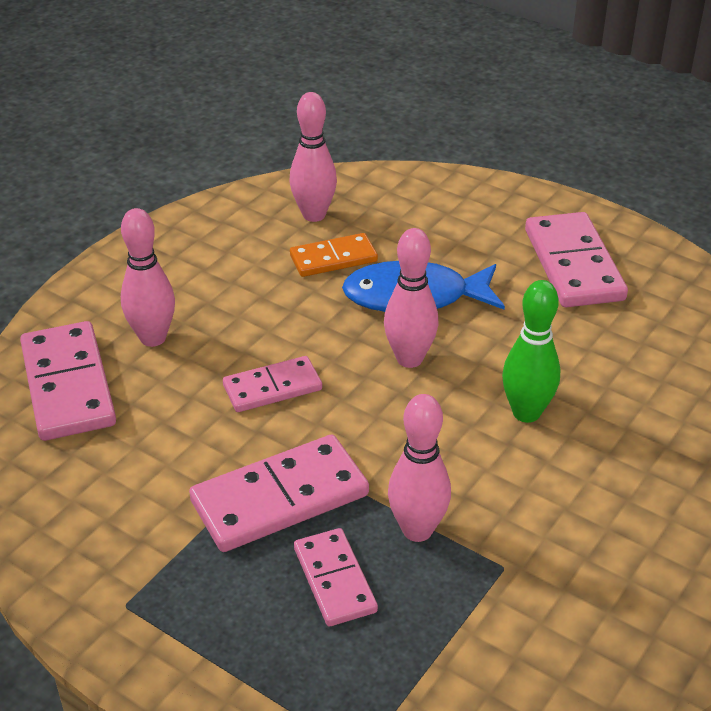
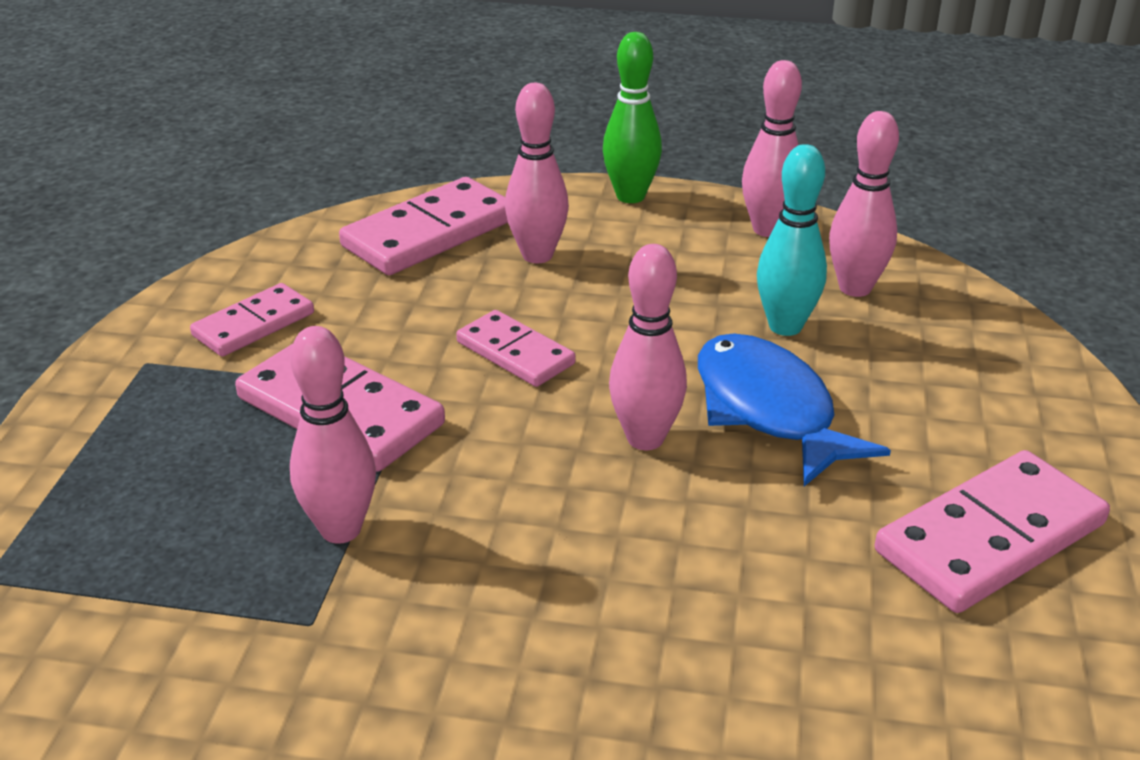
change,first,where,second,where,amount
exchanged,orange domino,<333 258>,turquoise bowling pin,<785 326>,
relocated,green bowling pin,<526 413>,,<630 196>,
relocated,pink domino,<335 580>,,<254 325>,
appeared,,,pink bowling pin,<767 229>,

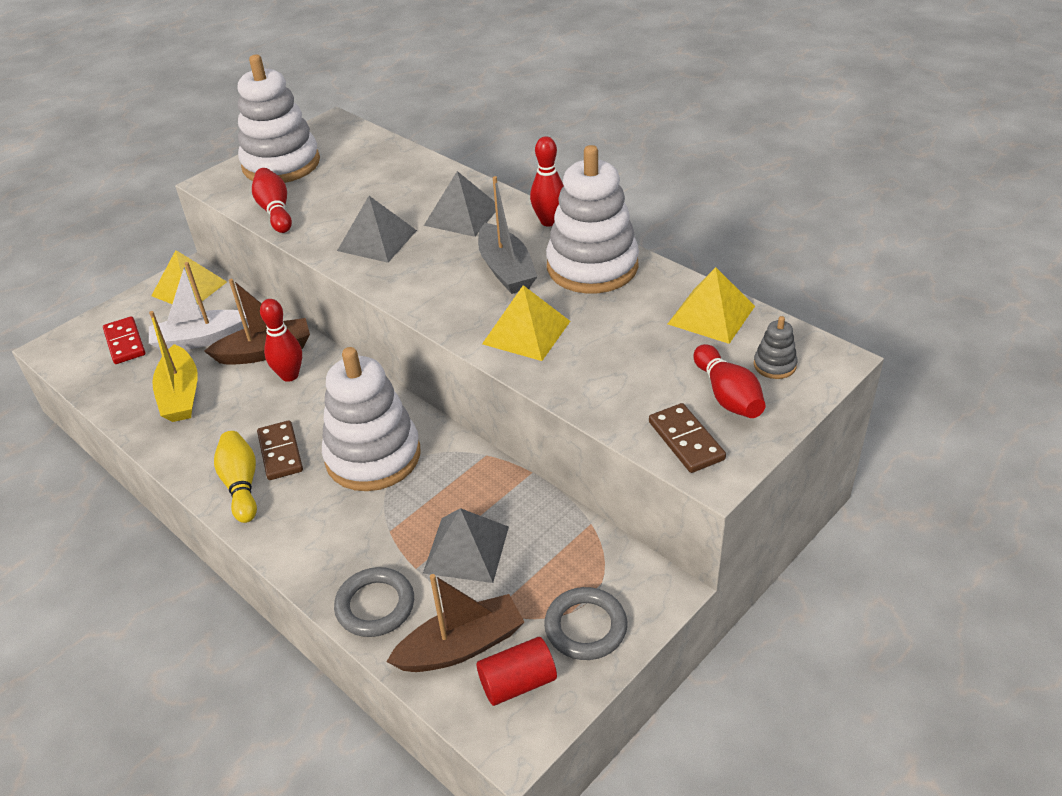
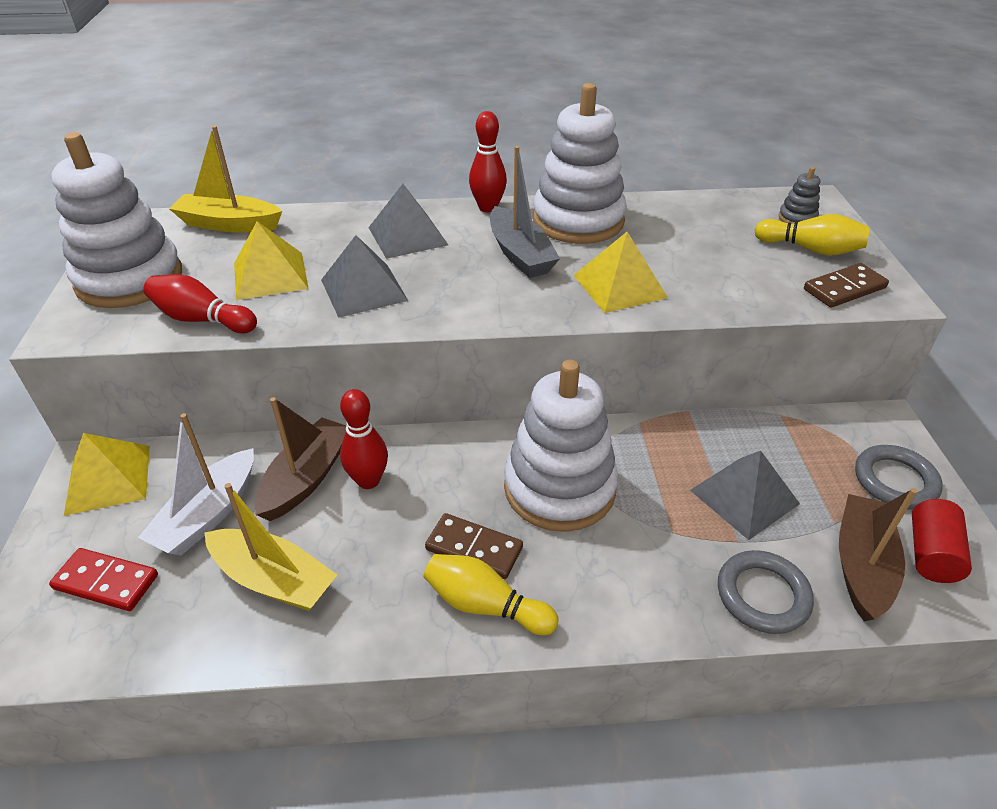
change,first,where,second,where,amount
spun,grey boat,<506 270>,,<520 254>,45 degrees clockwise
relocated,yellow pyramid,<711 315>,,<270 275>,
colour,red bowling pin,<727 396>,yellow bowling pin,<810 249>,
spun,brown domino,<686 441>,,<844 289>,45 degrees counterclockwise
appeared,,,yellow boat,<229 224>,

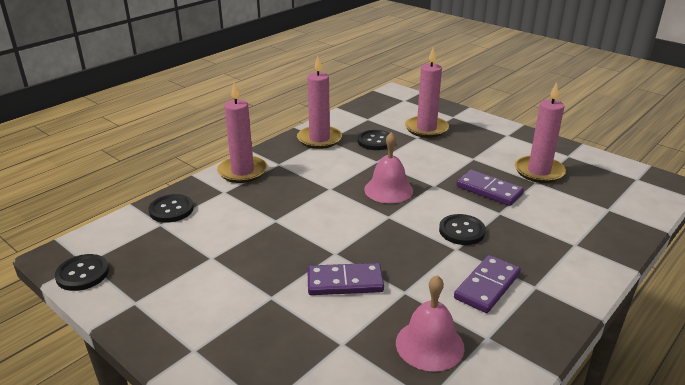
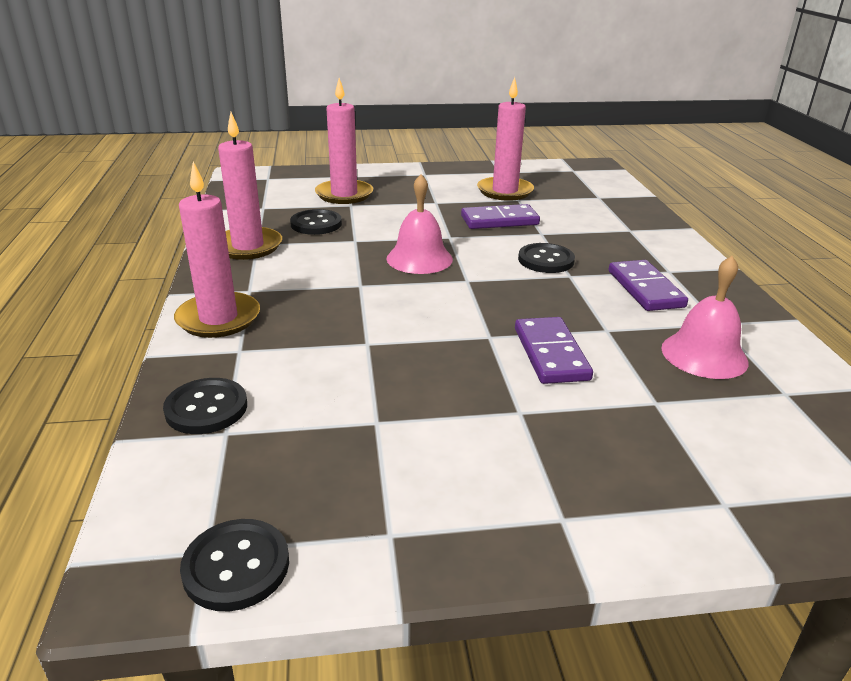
change,first,where,second,where,amount
spun,purple domino,<345 282>,,<551 354>,45 degrees counterclockwise

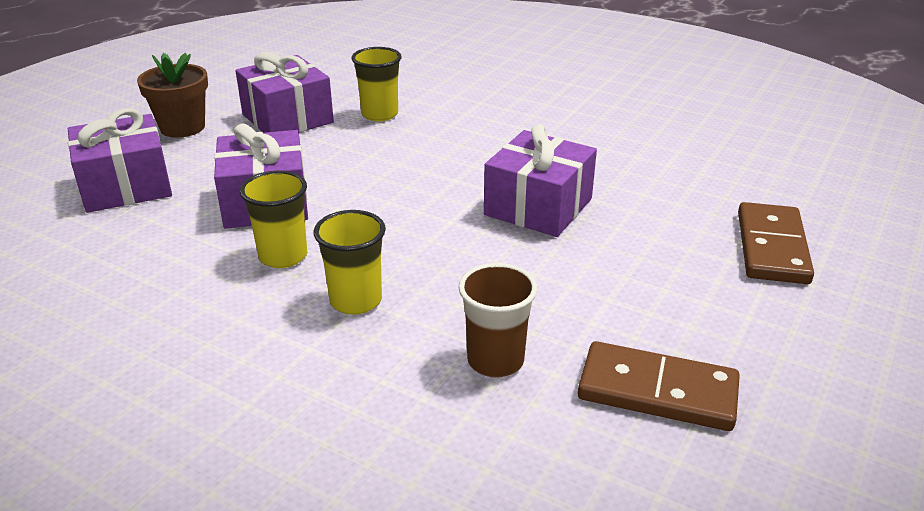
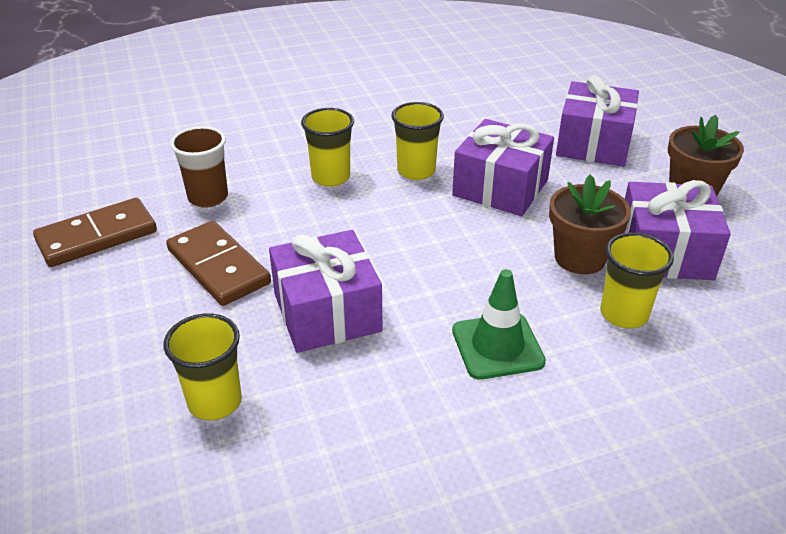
change,first,where,second,where,amount
relocated,brown domino,<772 247>,,<218 267>,
appeared,,,brown flower pot,<580 258>,
appeared,,,green traffic cone,<497 346>,
appeared,,,yellow cup,<215 402>,

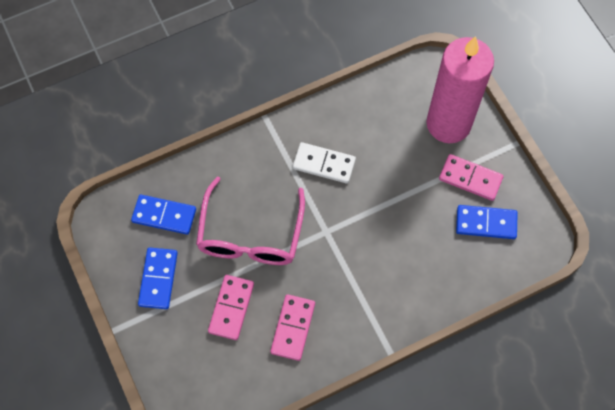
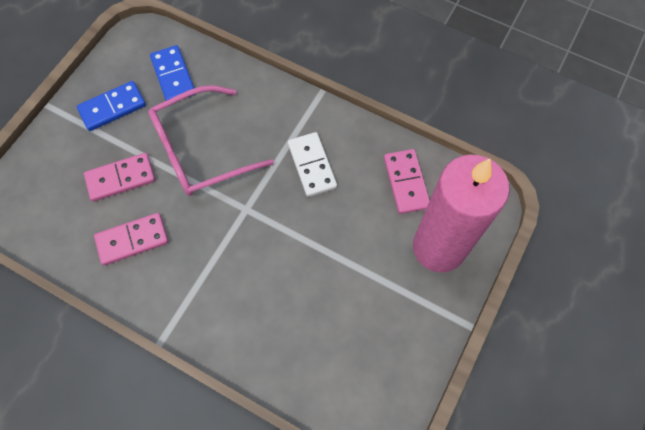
change,first,where,second,where,amount
relocated,pink domino,<470 178>,,<406 182>,
missing,blue domino,<486 223>,,,

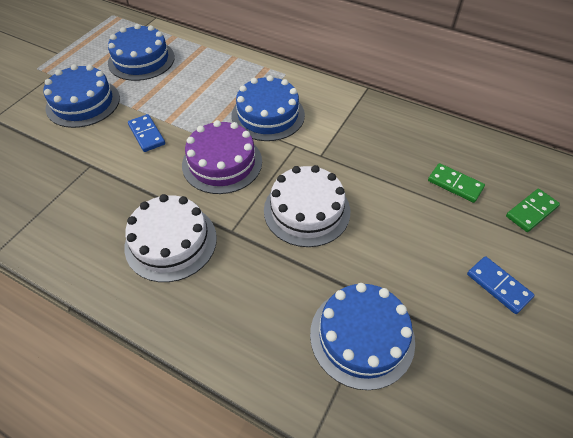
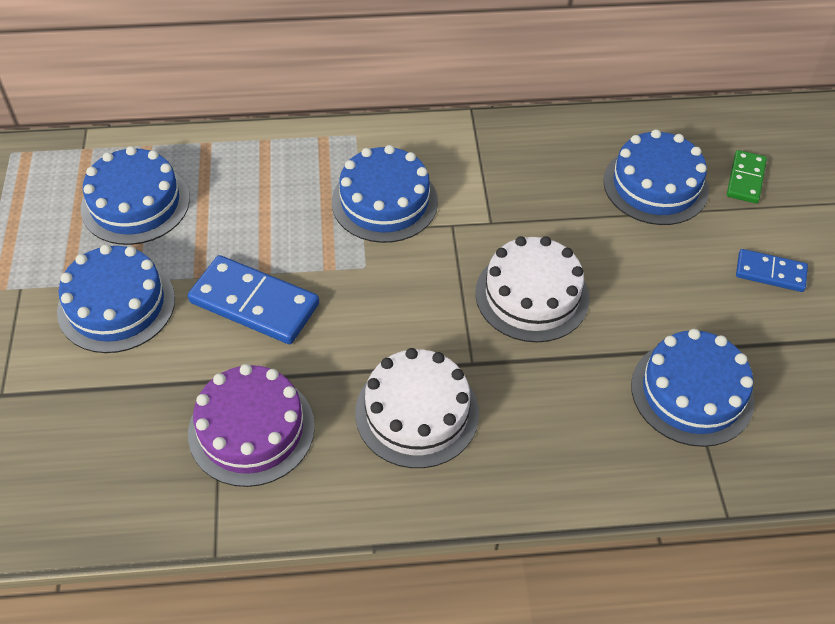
change,first,where,second,where,amount
size,blue domino,<147 134>,,<254 303>,x1.71
relocated,purple cake,<222 163>,,<251 429>,
exchanged,green domino,<455 184>,blue cake,<655 185>,

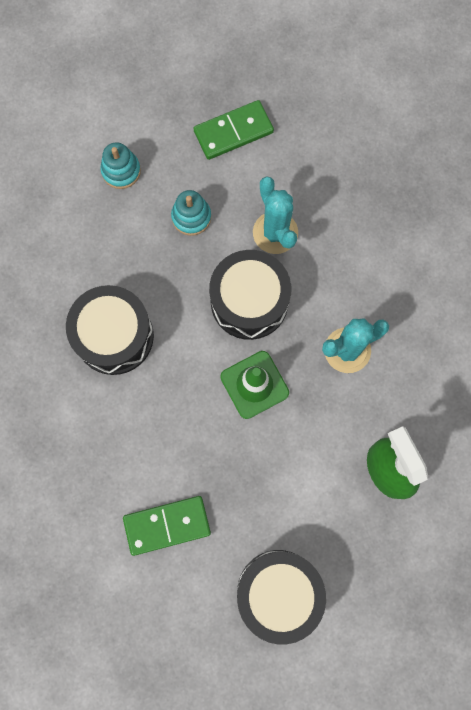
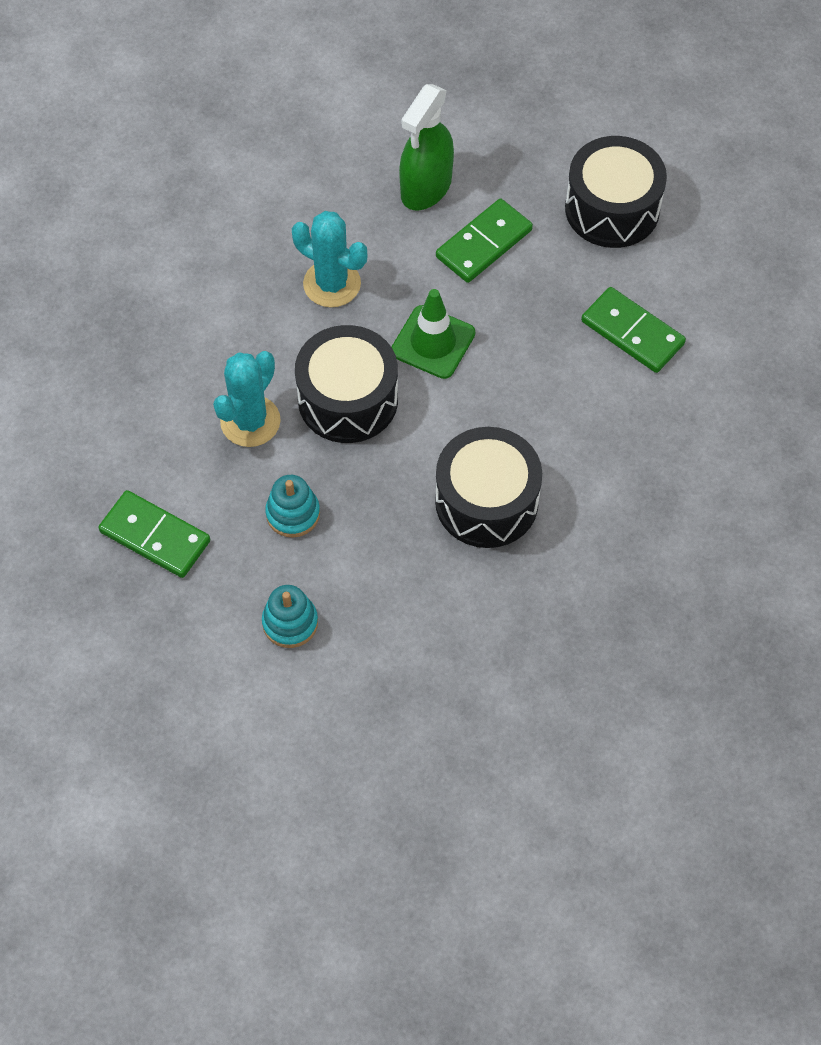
change,first,where,second,where,amount
appeared,,,green domino,<484 244>,

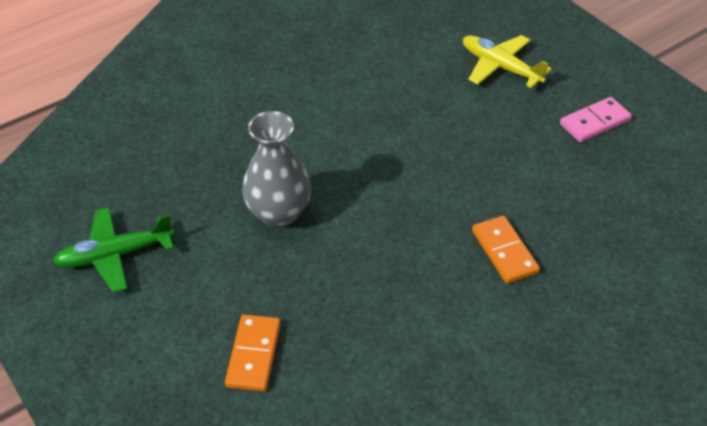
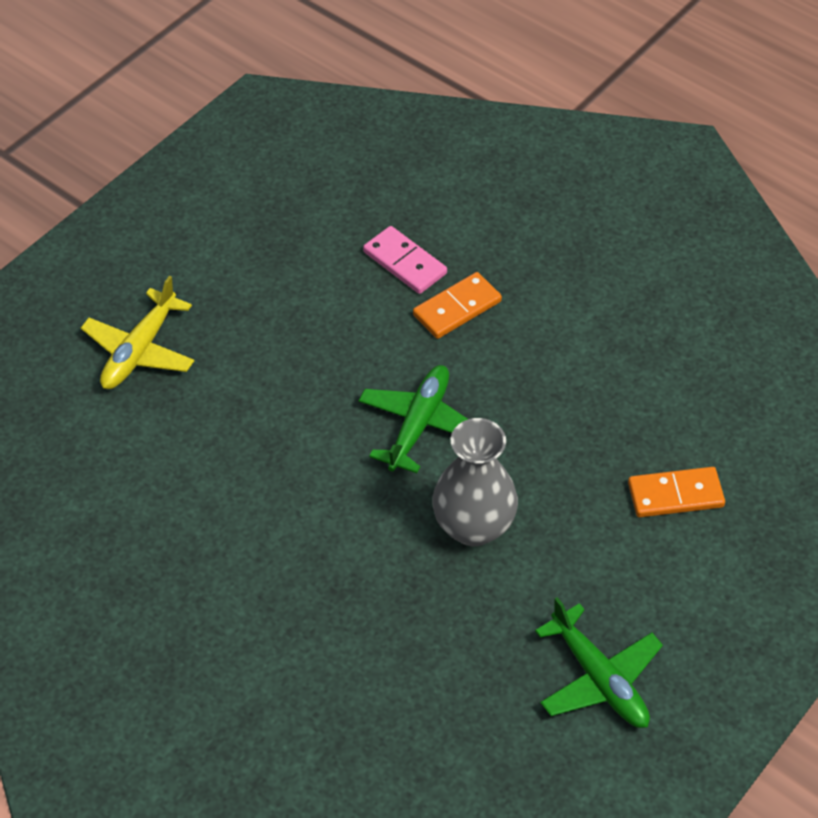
change,first,where,second,where,amount
relocated,pink domino,<595 122>,,<405 263>,
appeared,,,green plane,<418 424>,

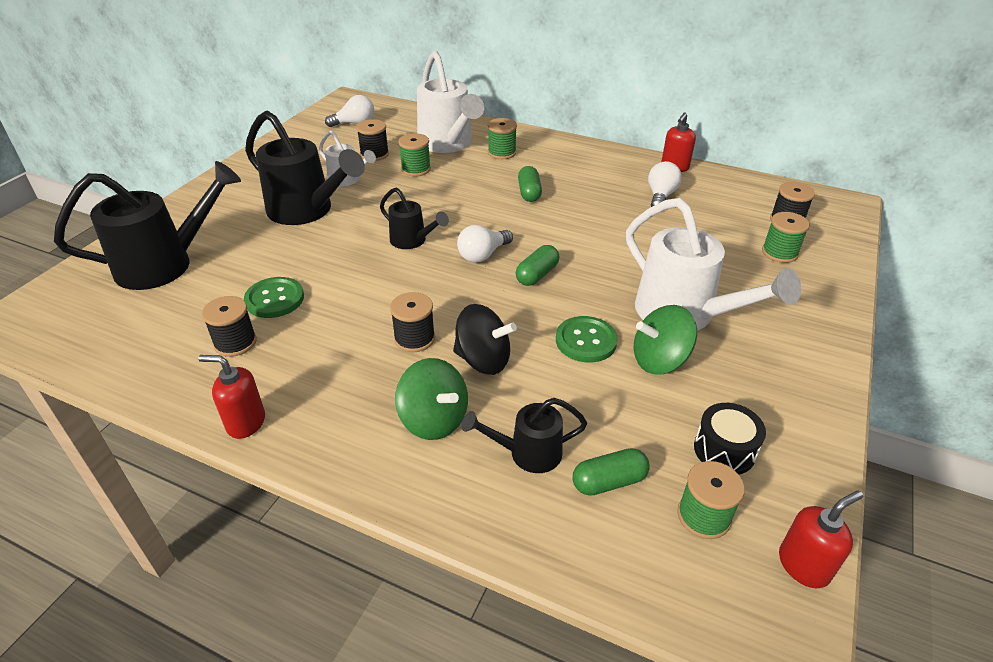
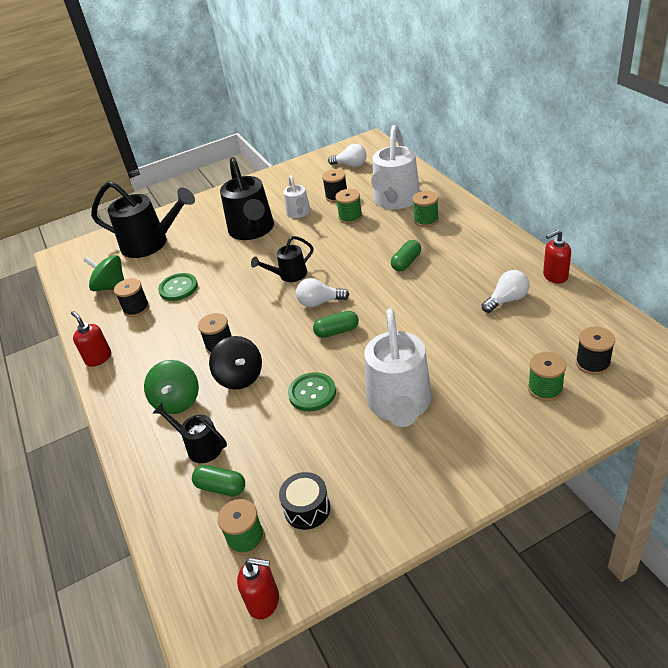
change,first,where,second,where,amount
spun,black watering can,<412 241>,,<289 275>,75 degrees clockwise
relocated,green spinning top,<659 360>,,<111 287>,

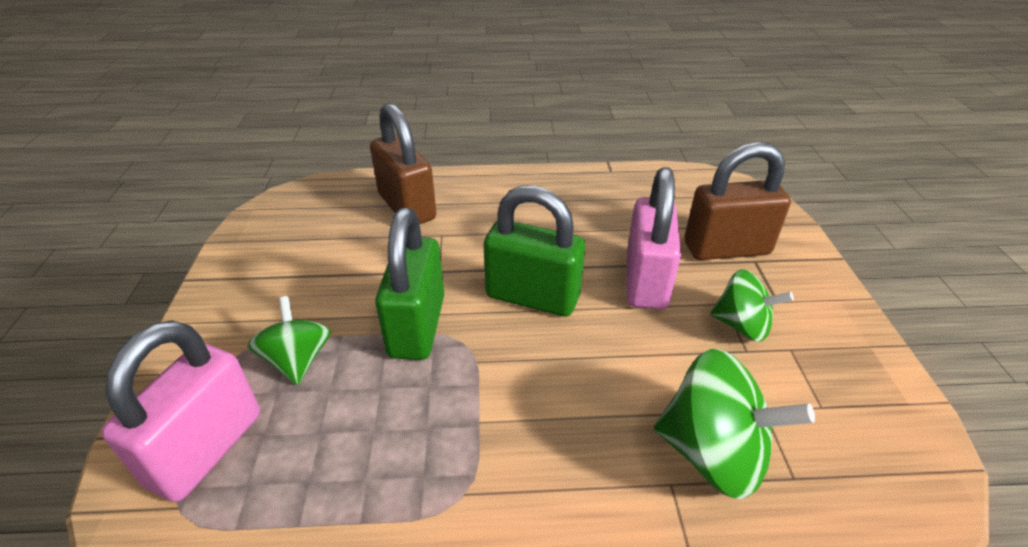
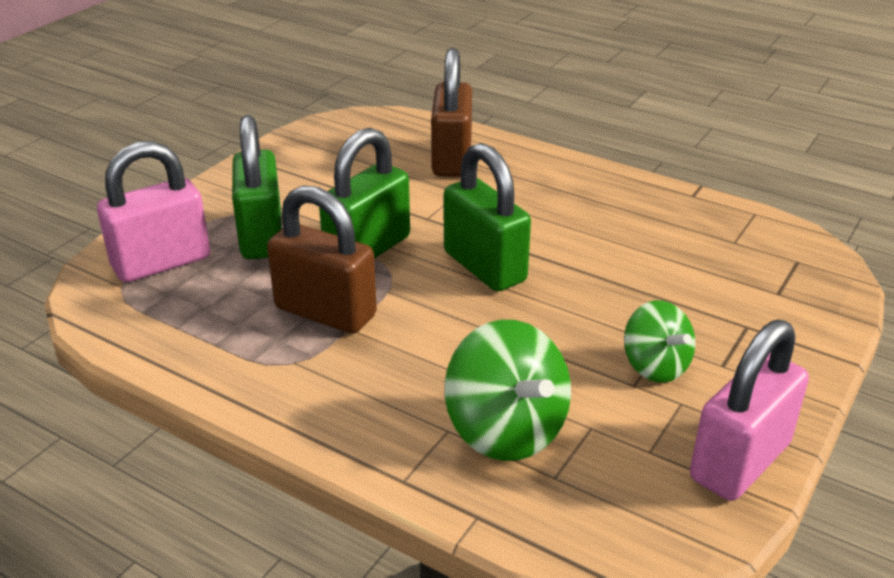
change,first,where,second,where,amount
relocated,brown padlock,<726 248>,,<325 312>,
relocated,pink padlock,<645 281>,,<739 461>,
exchanged,green spinning top,<298 360>,green padlock,<262 236>,

